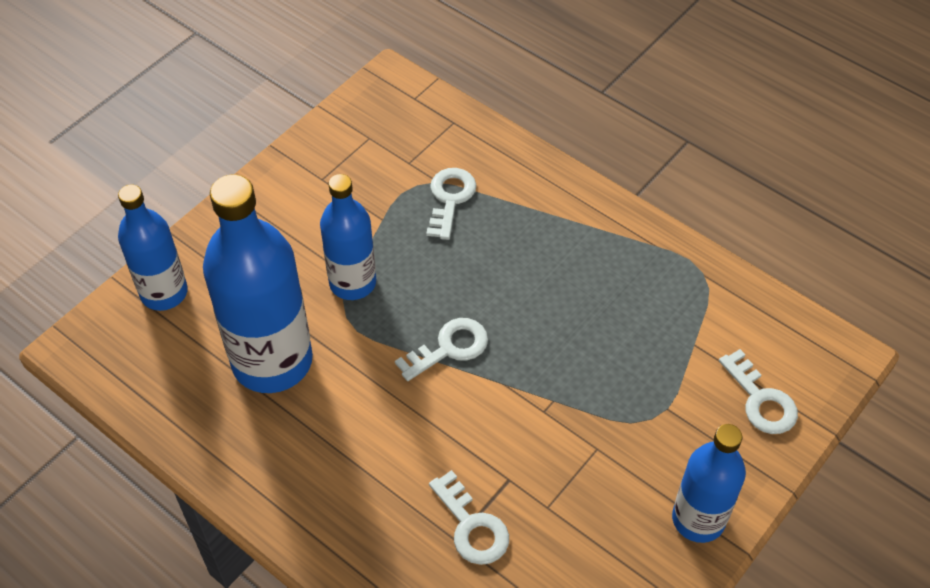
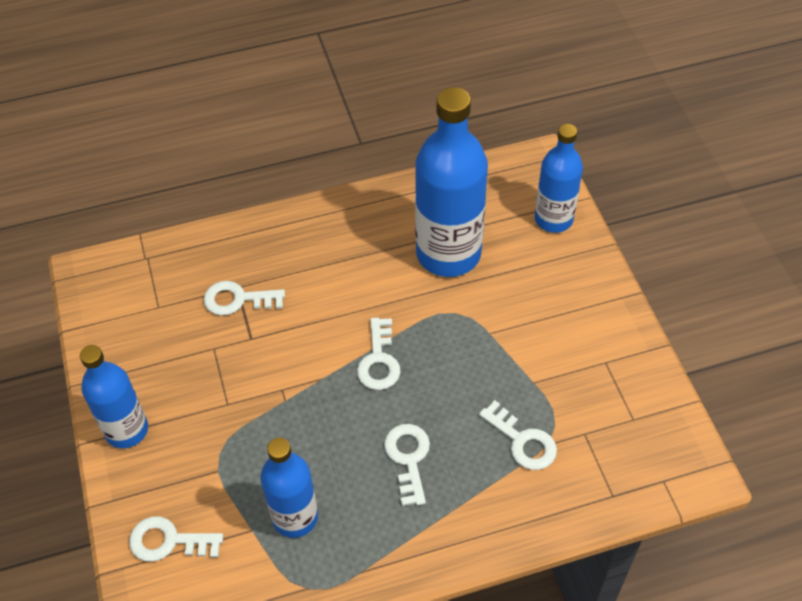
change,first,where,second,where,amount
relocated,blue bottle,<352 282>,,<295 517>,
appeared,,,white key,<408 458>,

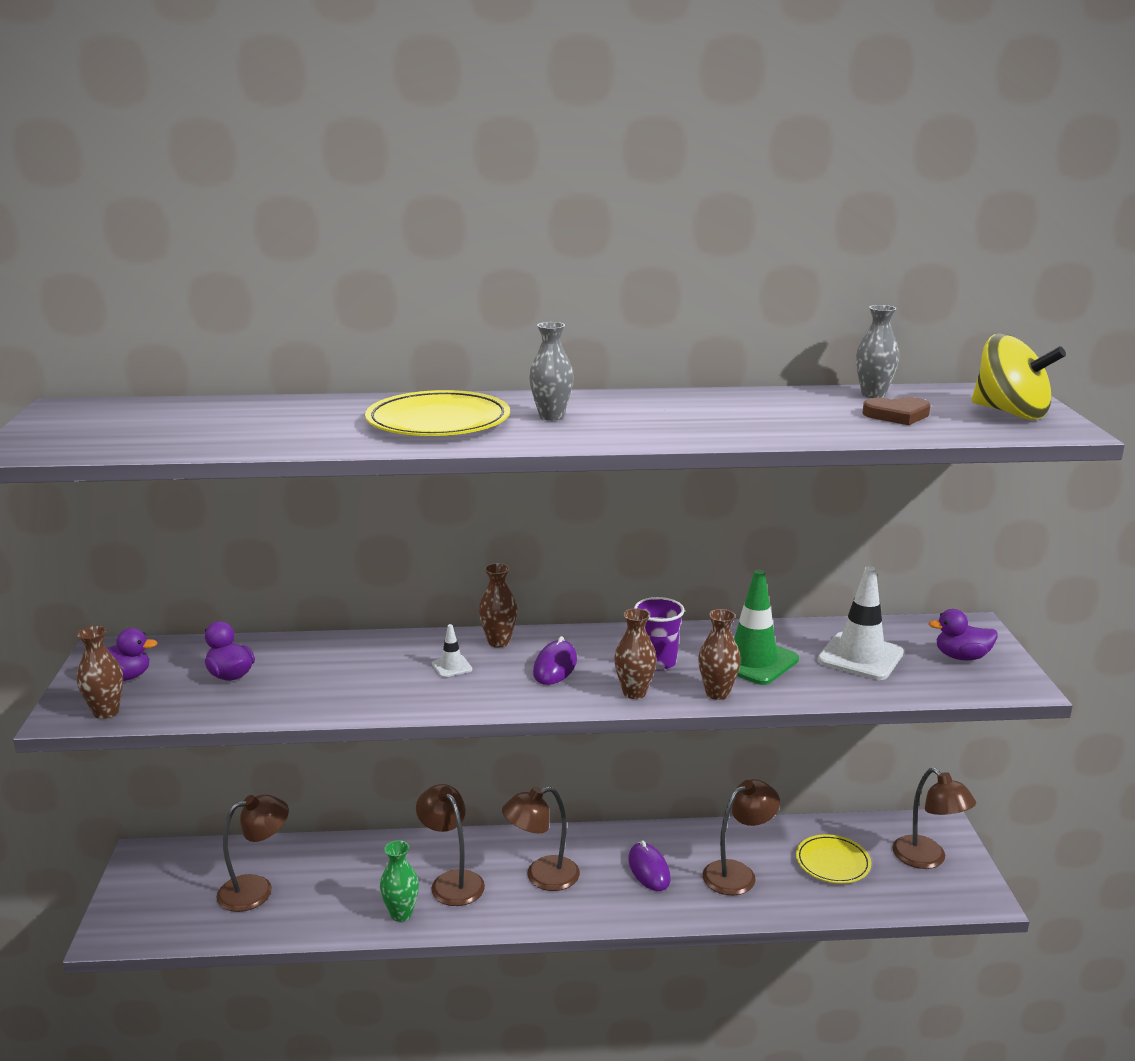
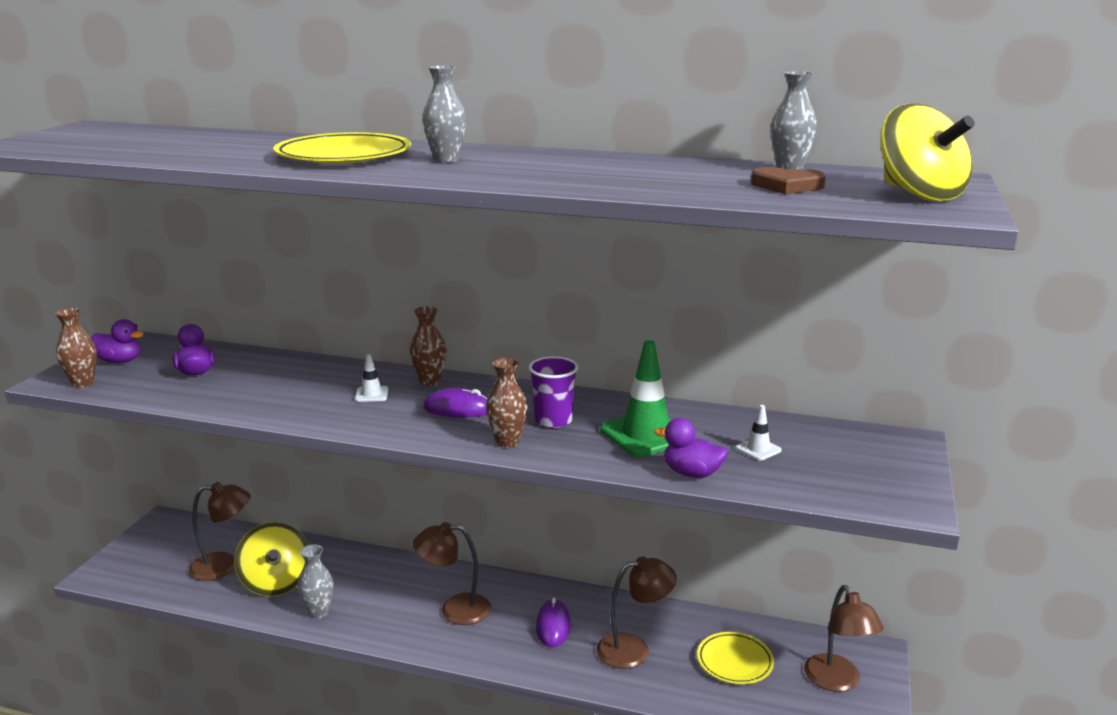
change,first,where,second,where,amount
size,white traffic cone,<860 657>,,<758 449>,x0.47
missing,brown vase,<717 693>,,,
relocated,purple duck,<961 657>,,<692 473>,
spun,purple mouse,<555 666>,,<458 409>,60 degrees clockwise
missing,brown lamp,<452 881>,,,
colour,green vase,<401 914>,grey vase,<318 612>,
appeared,,,yellow spinning top,<276 582>,

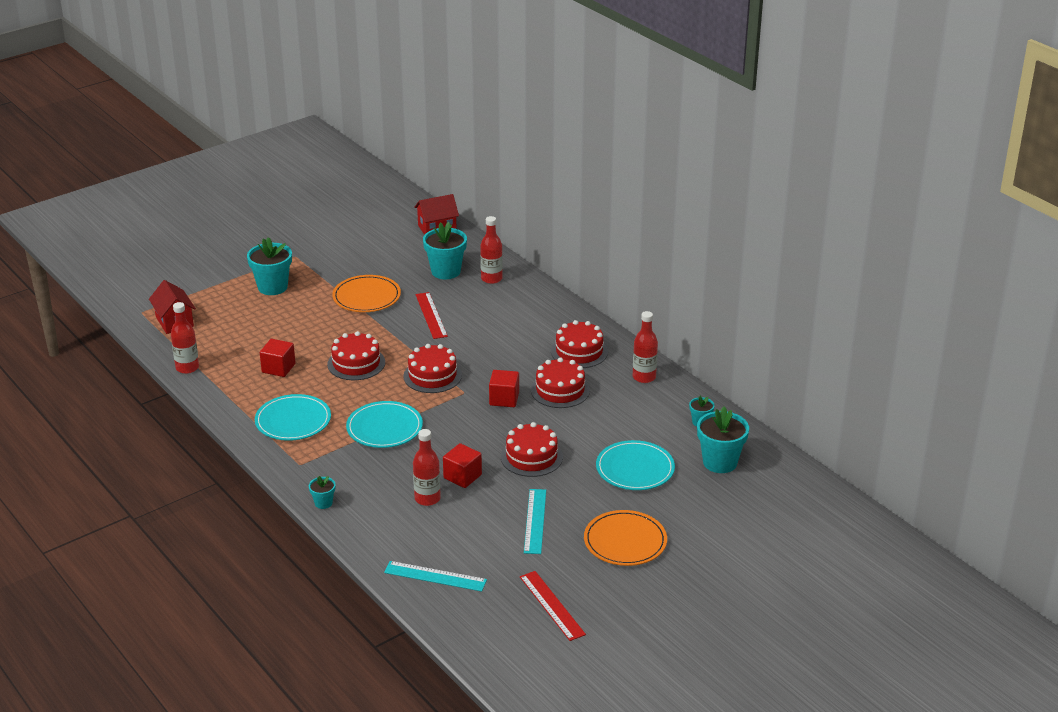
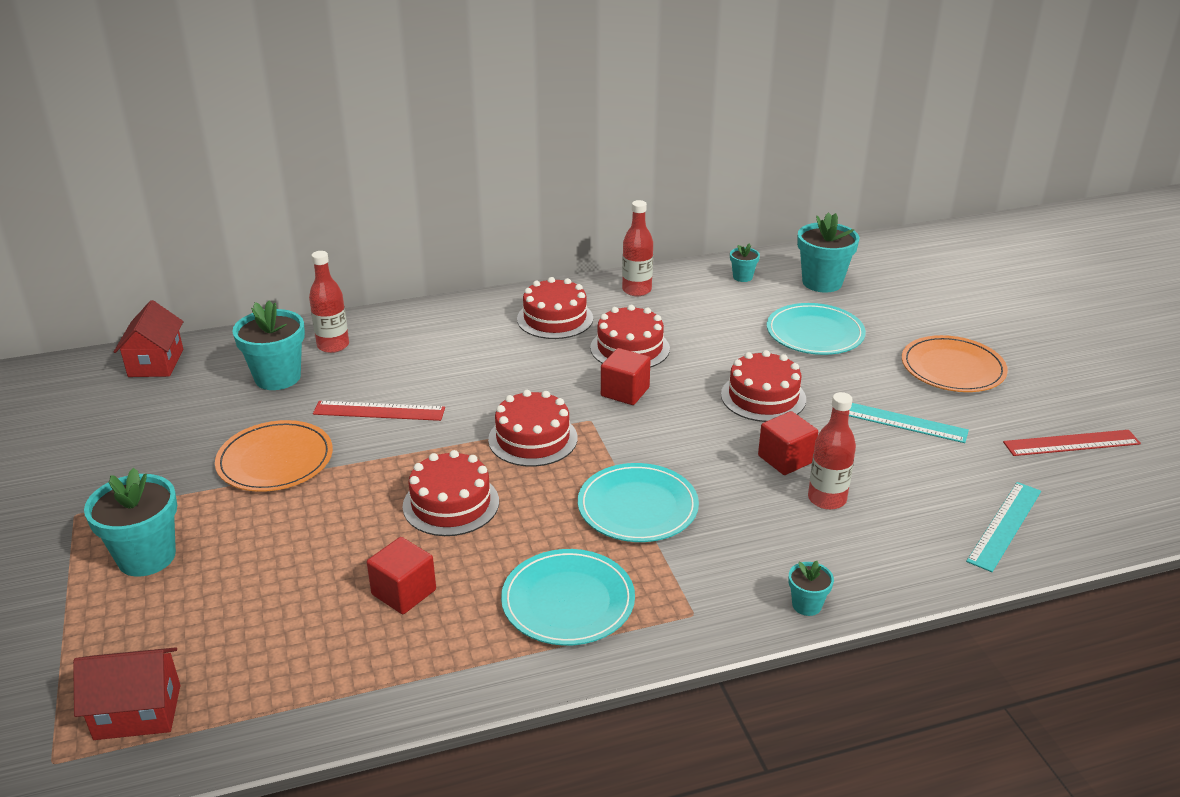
change,first,where,second,where,amount
missing,red bottle,<187 368>,,,

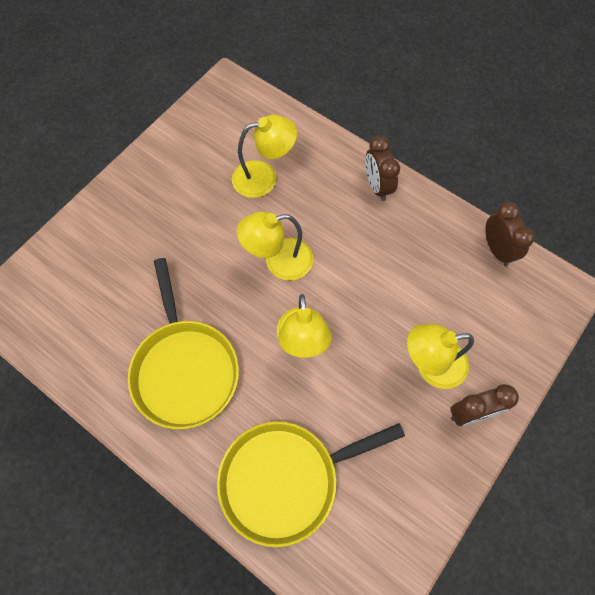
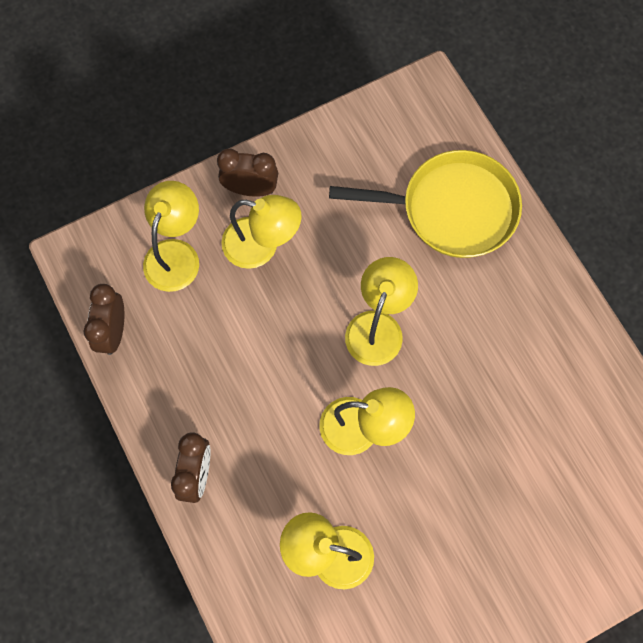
change,first,where,second,where,amount
missing,yellow pan,<185 369>,,,
appeared,,,yellow lamp,<176 254>,

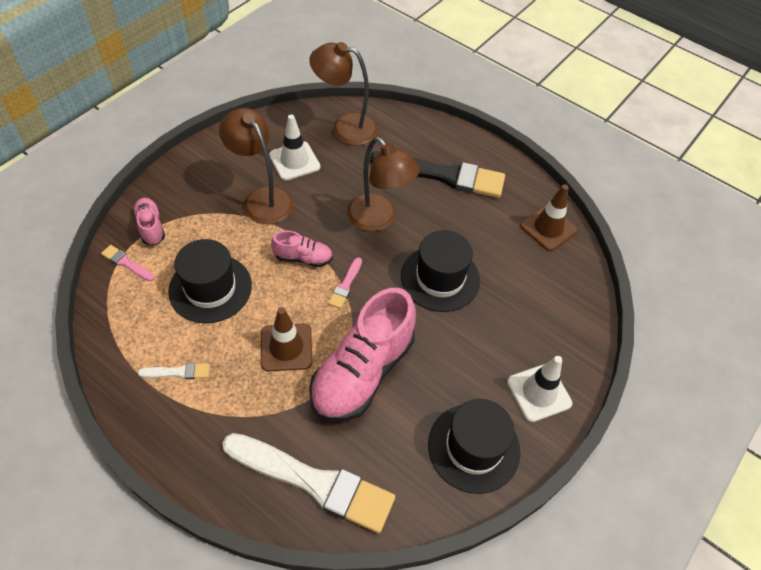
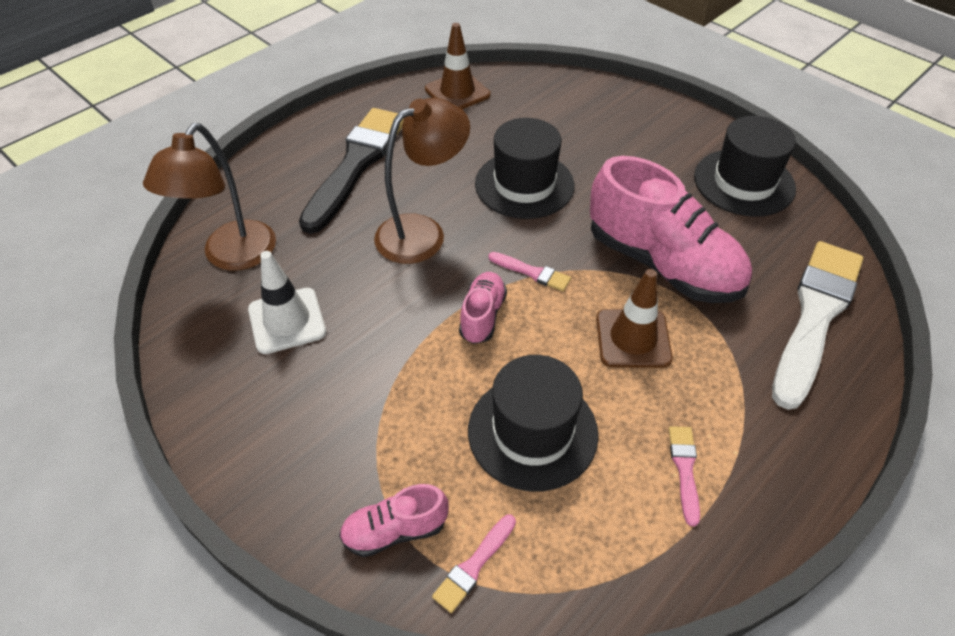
change,first,where,second,where,amount
missing,brown lamp,<262 198>,,,
missing,white traffic cone,<539 392>,,,
colour,white brush,<178 372>,pink brush,<684 469>,

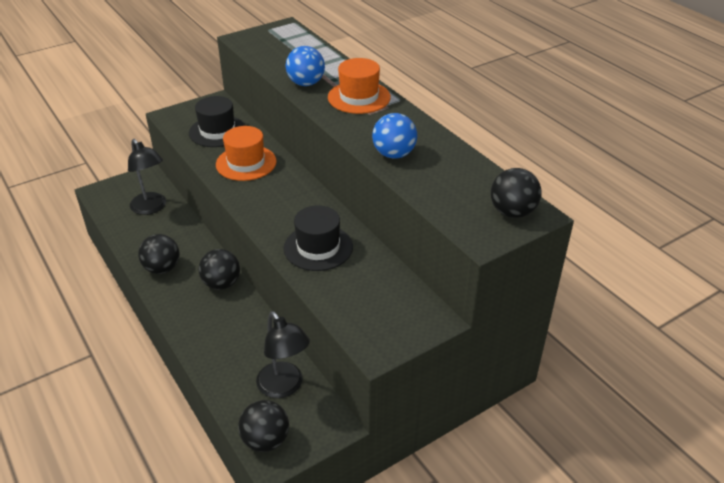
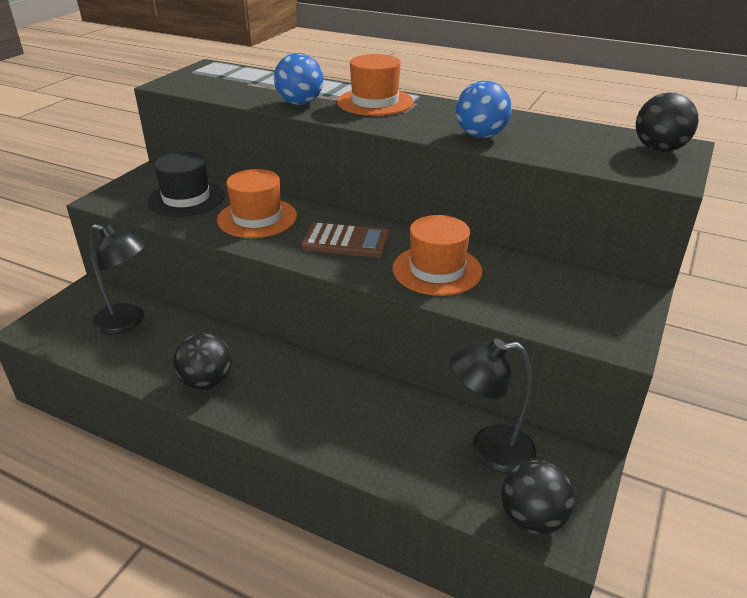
change,first,where,second,where,amount
colour,black hat,<318 247>,orange hat,<437 270>,
missing,black ball,<221 284>,,,
spun,black lamp,<284 387>,,<489 449>,150 degrees clockwise
appeared,,,brown calculator,<346 241>,

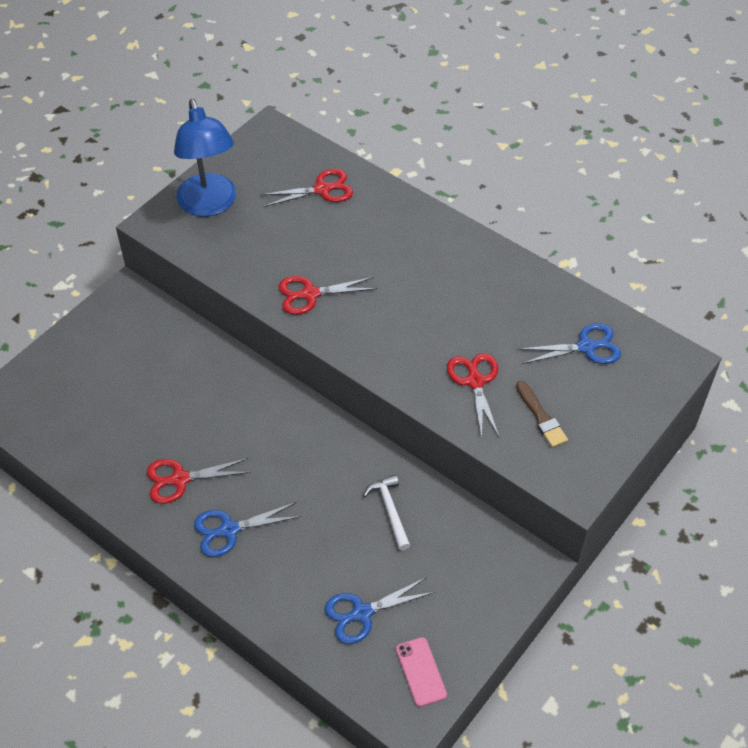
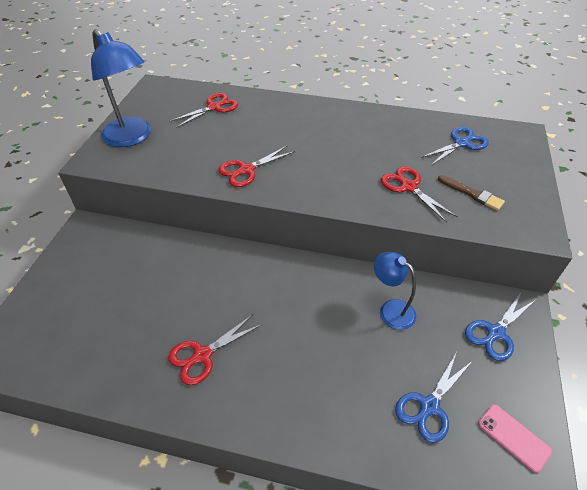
change,first,where,second,where,amount
exchanged,white hammer,<390 510>,blue lamp,<390 310>,
relocated,blue scissors,<229 530>,,<495 333>,

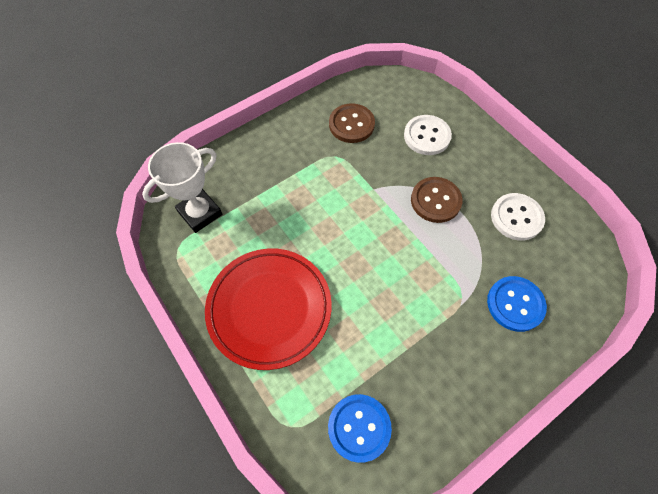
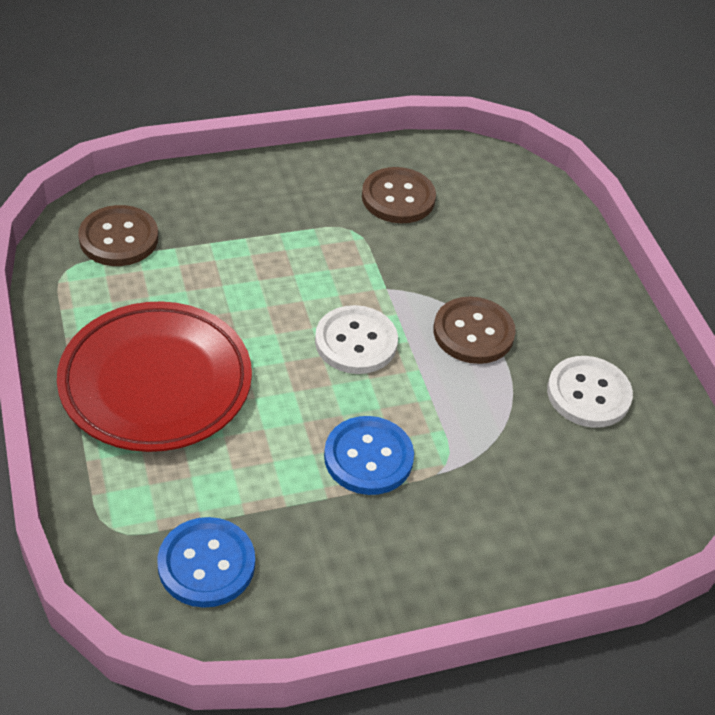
change,first,where,second,where,amount
relocated,white button,<427 136>,,<356 342>,
exchanged,white trophy,<200 213>,brown button,<119 238>,
relocated,blue button,<515 304>,,<368 457>,

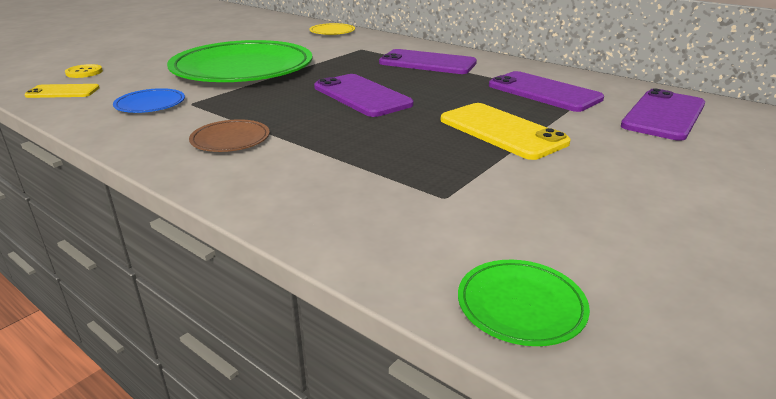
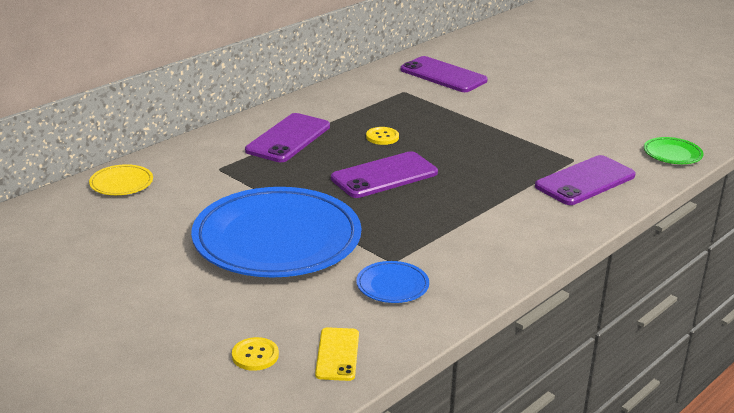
change,first,where,second,where,amount
colour,green plate,<243 69>,blue plate,<277 239>,
relocated,purple phone,<544 92>,,<585 181>,
missing,yellow phone,<501 131>,,,
missing,brown plate,<230 140>,,,
appeared,,,yellow button,<382 137>,

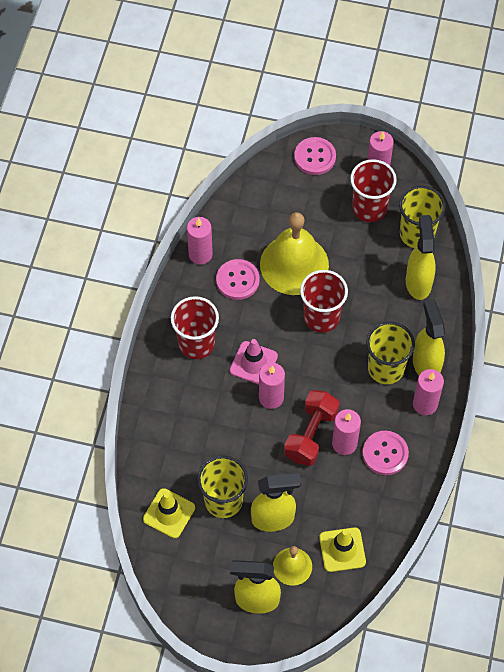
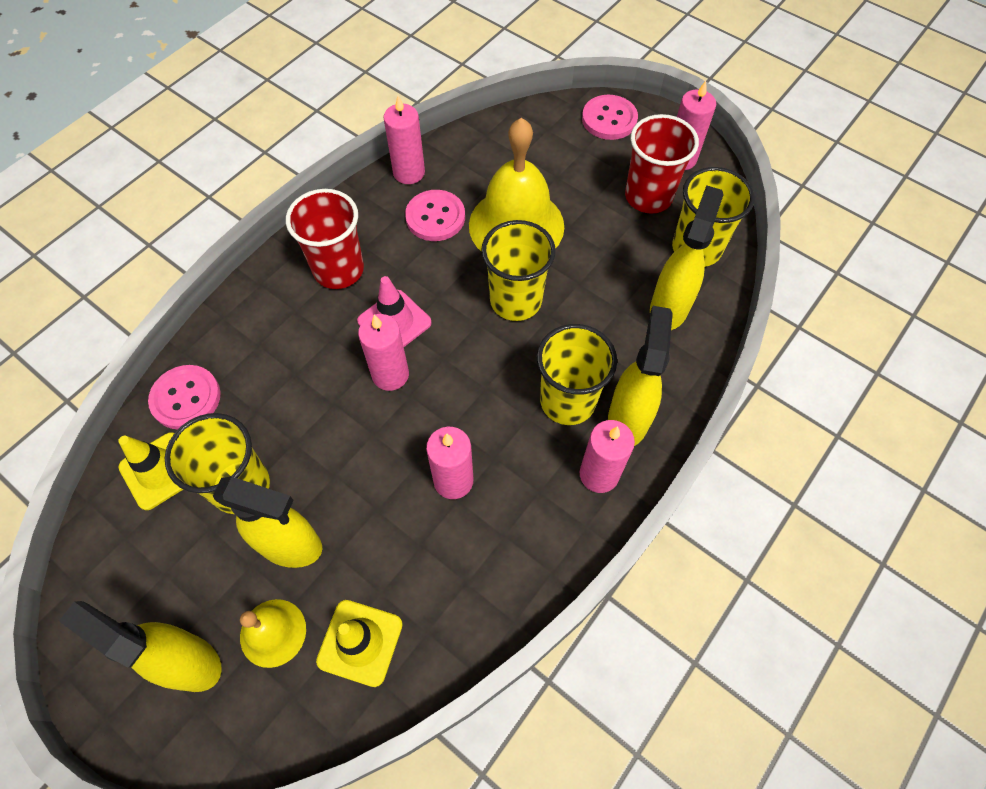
change,first,where,second,where,amount
colour,red cup,<321 317>,yellow cup,<515 300>,
missing,red dumbbell,<311 434>,,,
relocated,pink button,<385 453>,,<186 398>,

